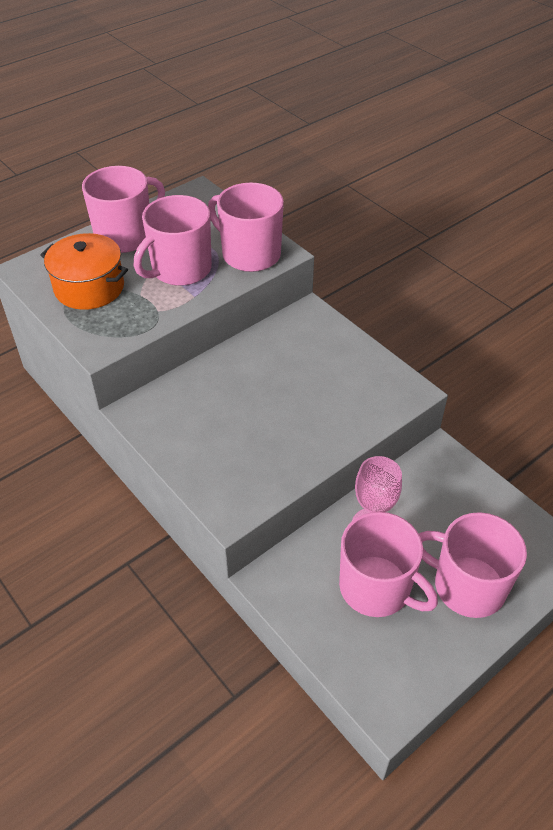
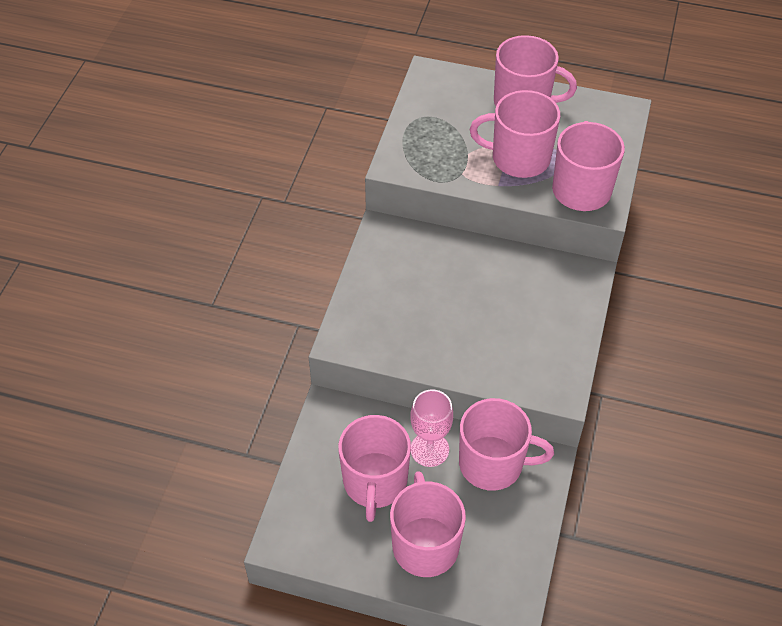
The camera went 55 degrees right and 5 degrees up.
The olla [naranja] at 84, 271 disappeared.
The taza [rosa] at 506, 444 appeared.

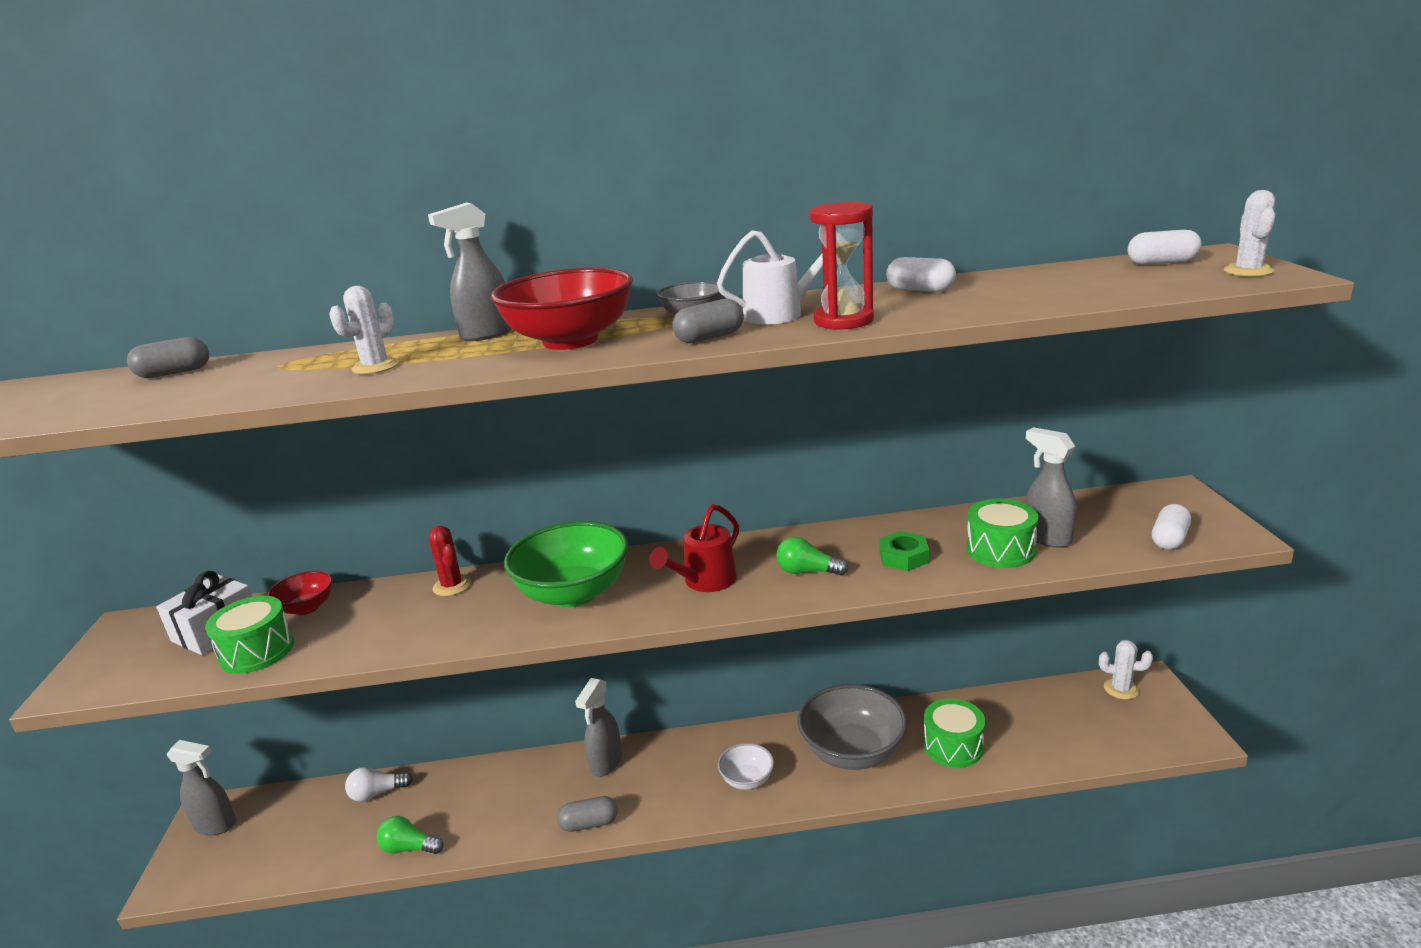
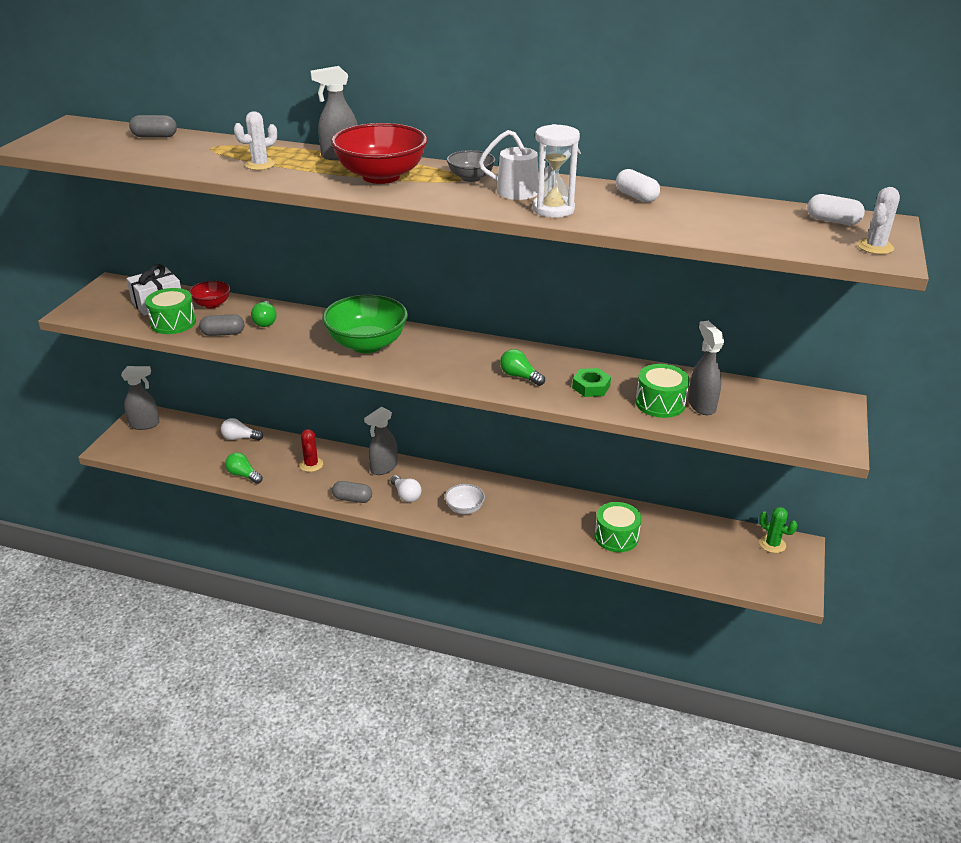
The camera went 20 degrees right and 10 degrees up.
The pulverizador [gris] at 201, 787 turned 45 degrees counterclockwise.
The cactus [rojo] moved from 450, 561 to 311, 450.
The regadera [rojo] at 694, 548 disappeared.
The cápsula [gris] moved from 708, 321 to 221, 325.
The cuenco [gris] at 852, 727 disappeared.
The reloj de arena [rojo] at 842, 266 became the reloj de arena [blanco] at 556, 171.
The cactus [blanco] at 1126, 670 became the cactus [verde] at 778, 530.
The cápsula [blanco] at 1171, 527 disappeared.
The bombilla [verde] at 264, 314 appeared.
The bombilla [blanco] at 406, 488 appeared.

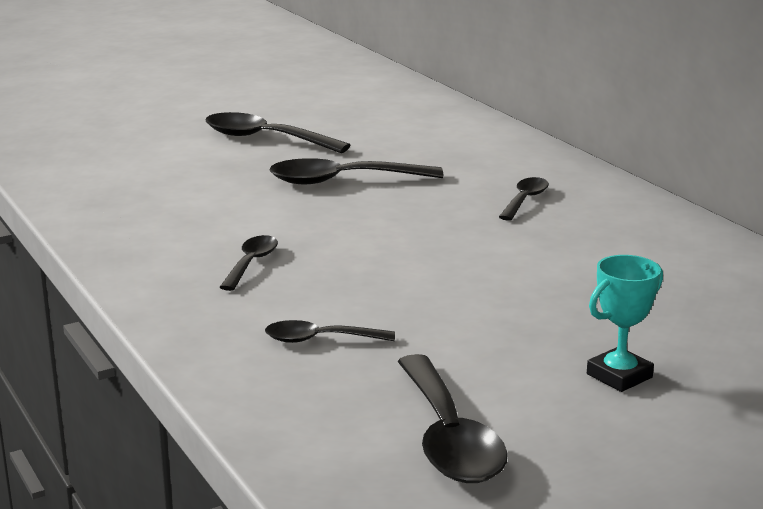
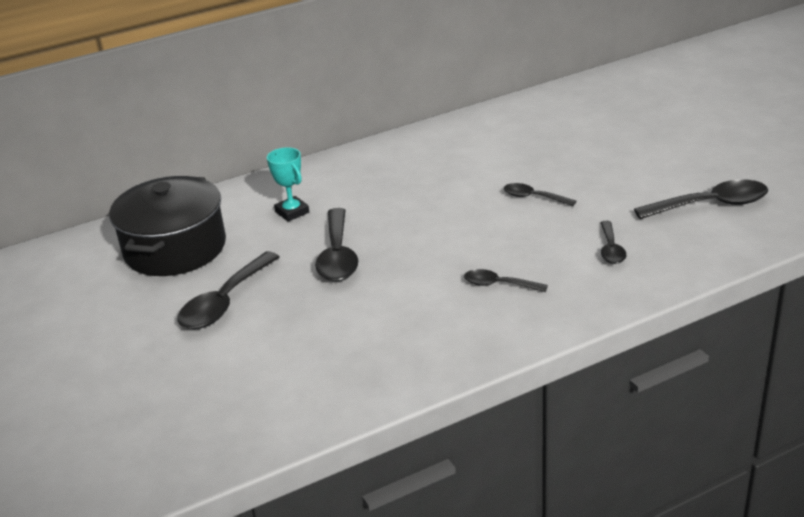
The camera went 85 degrees left and 10 degrees up.
The cuchara [negro] moved from 524, 199 to 540, 194.
The trofeo [turquesa] moved from 625, 323 to 288, 184.
The olla [negro] at 167, 226 appeared.

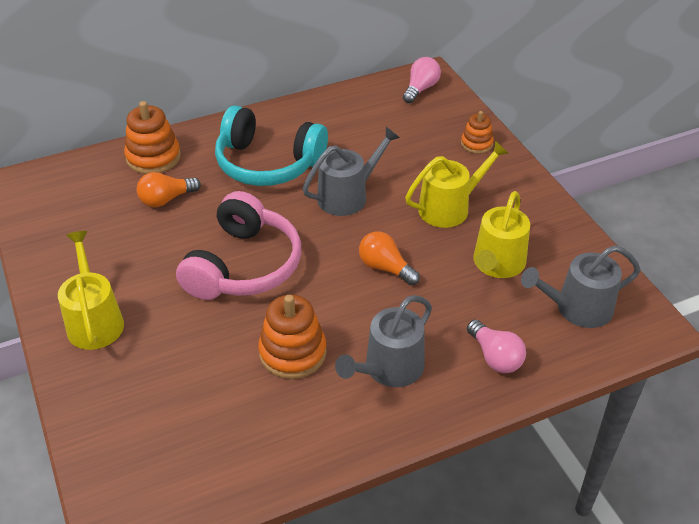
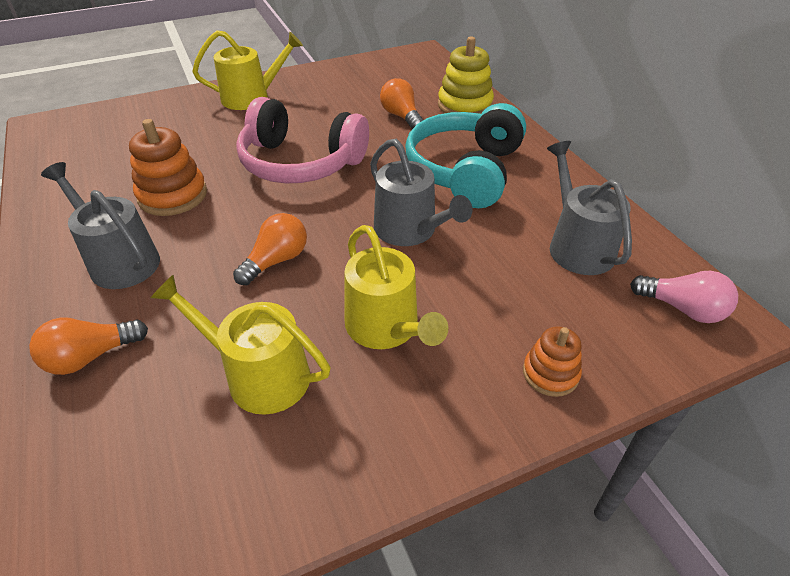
The camera went 90 degrees right and 0 degrees up.
The juguete apilable [naranja] at 152, 137 became the juguete apilable [amarillo] at 466, 75.
The bombilla [rosa] at 496, 346 became the bombilla [naranja] at 88, 346.
The regadera [gris] moved from 581, 286 to 589, 208.

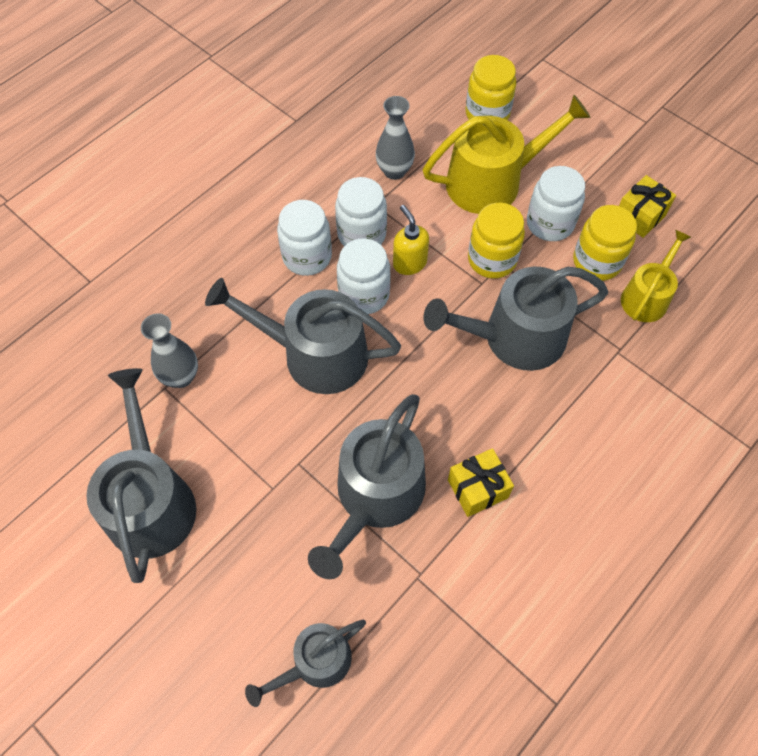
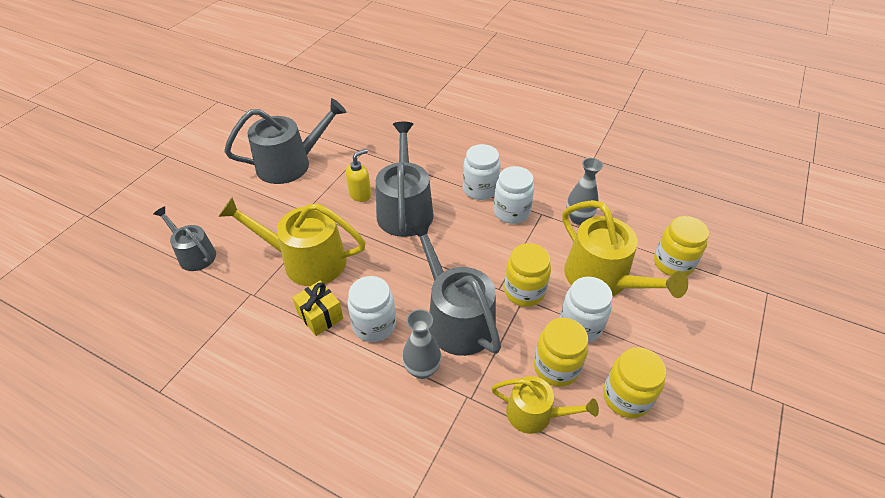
The camera went 75 degrees right and 15 degrees down.
The florero [gris] moved from 169, 350 to 421, 344.
The regadera [gris] at 367, 486 became the regadera [amarillo] at 292, 241.
The tarro [blanco] moved from 363, 276 to 371, 309.
The dispensador de jabón [amarillo] moved from 411, 240 to 358, 175.
The regalo [amarillo] at 647, 206 was replaced by the tarro [amarillo] at 634, 382.

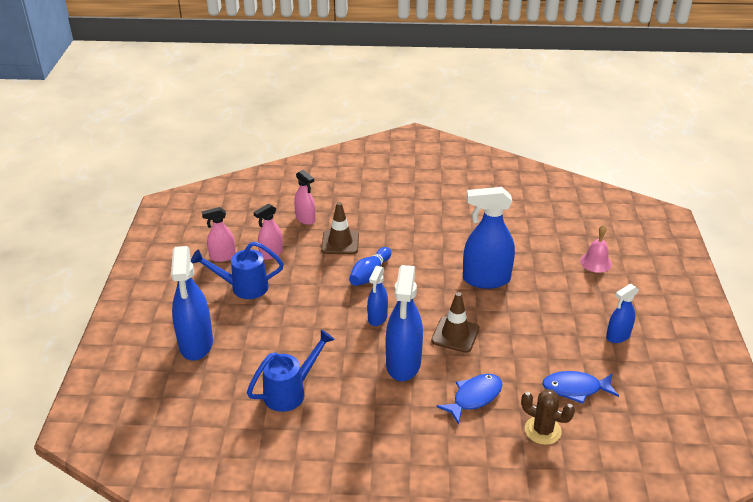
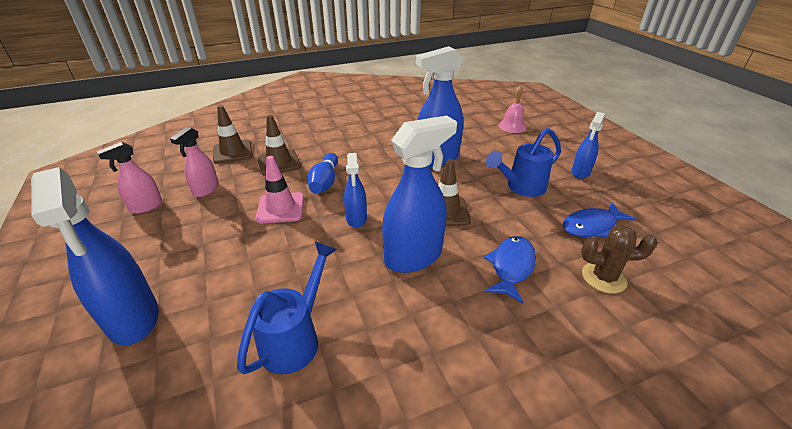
The camera went 25 degrees left and 0 degrees up.
The regadera [azul] moved from 237, 270 to 523, 162.
The pulverizador [rosa] at 305, 197 was replaced by the cono de tráfico [marrón] at 233, 134.
The pulverizador [azul] at 404, 323 turned 105 degrees counterclockwise.
The cono de tráfico [rosa] at 280, 189 appeared.

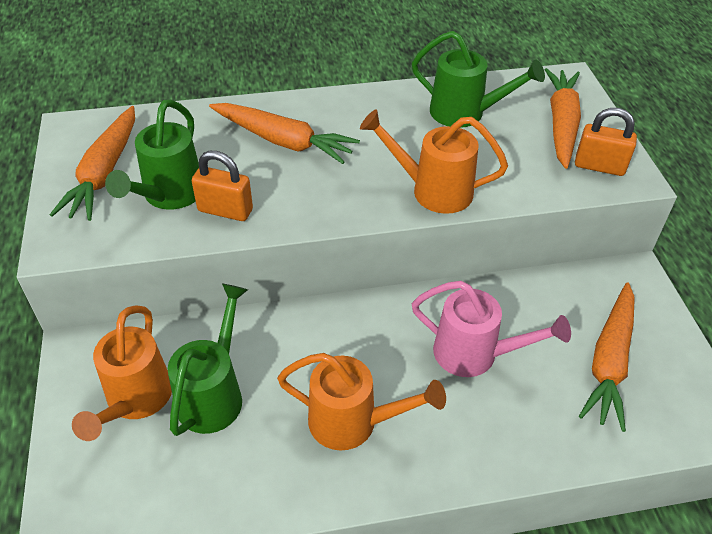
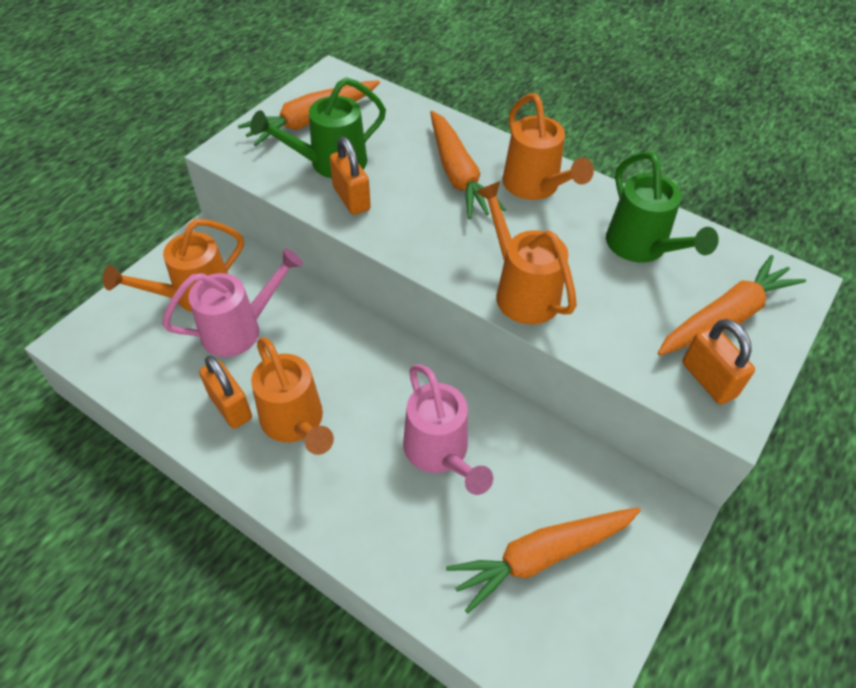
The camera went 45 degrees right and 5 degrees up.
The regadera [verde] at 208, 360 became the regadera [rosa] at 232, 302.
The candado [naranja] at 225, 392 appeared.
The regadera [naranja] at 548, 146 appeared.

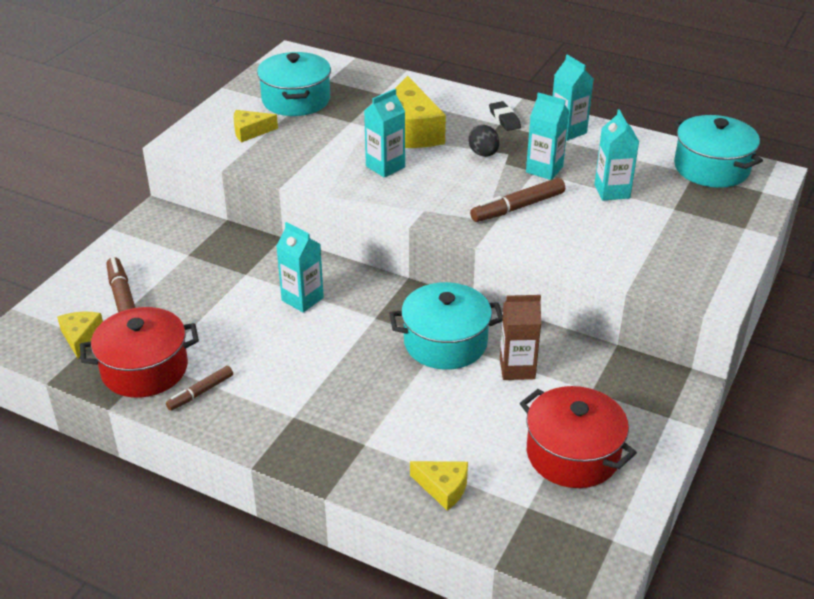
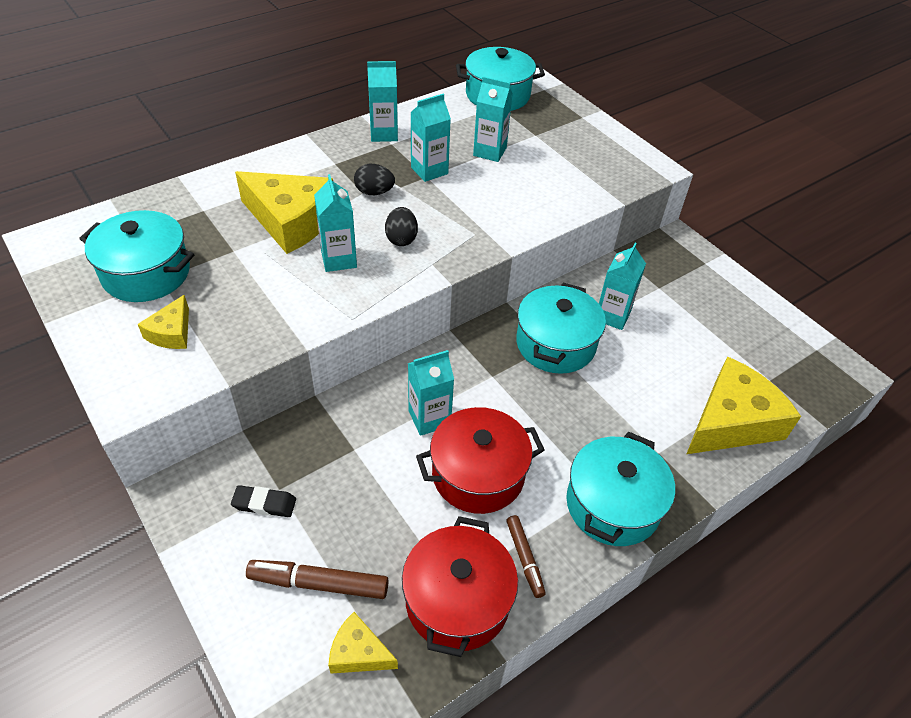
The camera went 65 degrees left and 10 degrees up.
The queso [amarillo] at 439, 486 changed to 2.03 times the size.
The rotulador [marrón] at 517, 200 disappeared.
The goma de borrar [negro] moved from 505, 116 to 263, 501.
The cartón de leche [marrón] at 520, 337 became the cartón de leche [turquesa] at 622, 286.
The olla [rojo] moved from 578, 437 to 480, 460.
The huevo [negro] at 401, 226 appeared.
The olla [turquesa] at 620, 488 appeared.

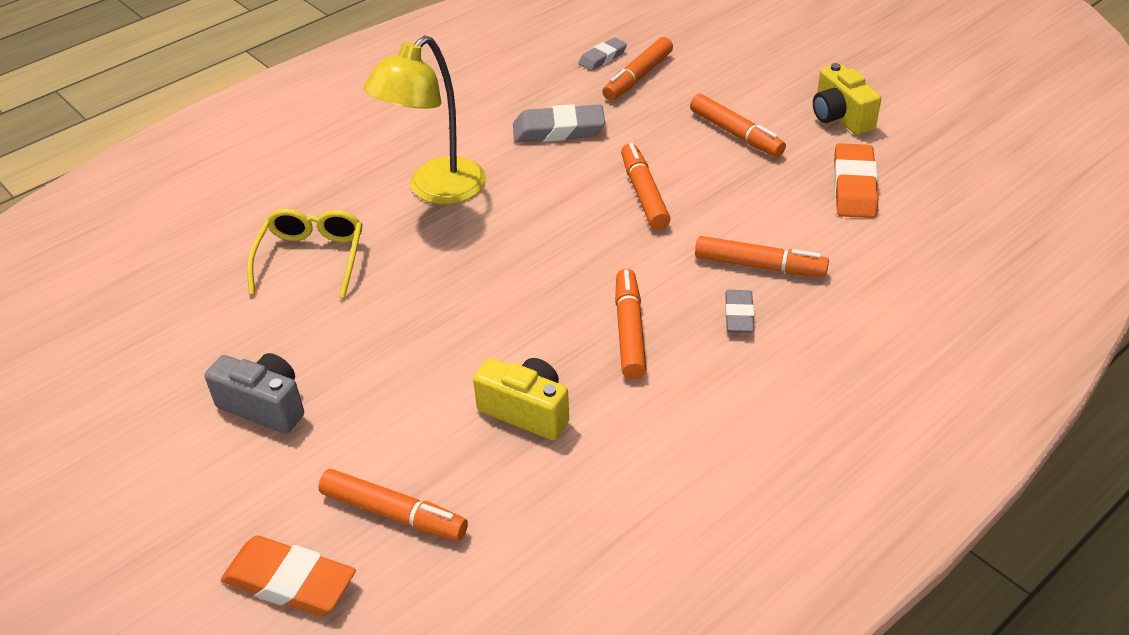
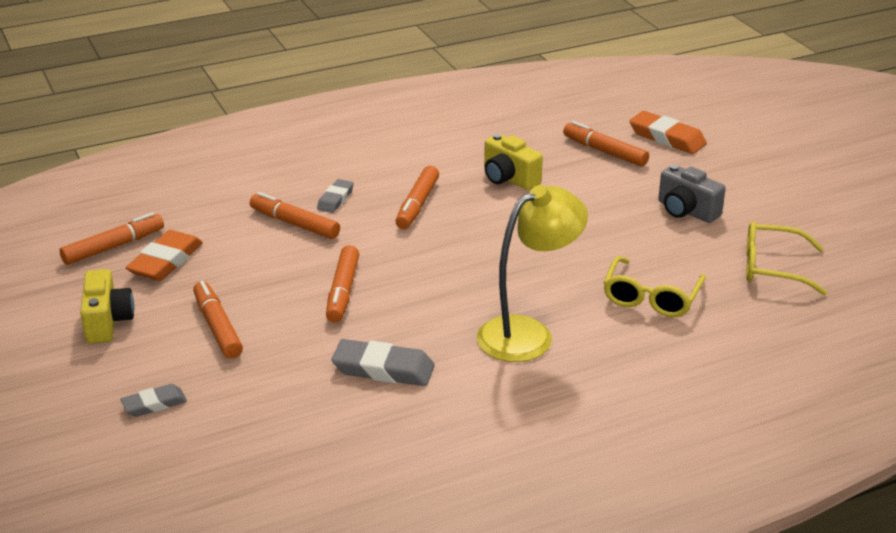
The camera went 165 degrees left and 10 degrees down.
The goma de borrar [gris] moved from 602, 54 to 153, 400.
The rotulador [naranja] moved from 637, 68 to 112, 238.
The gafas [amarillo] at 786, 258 appeared.

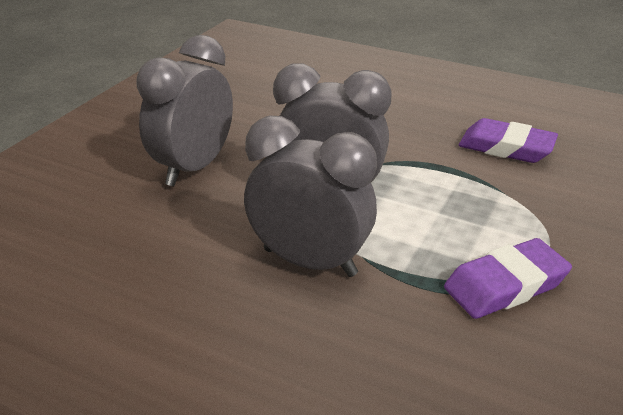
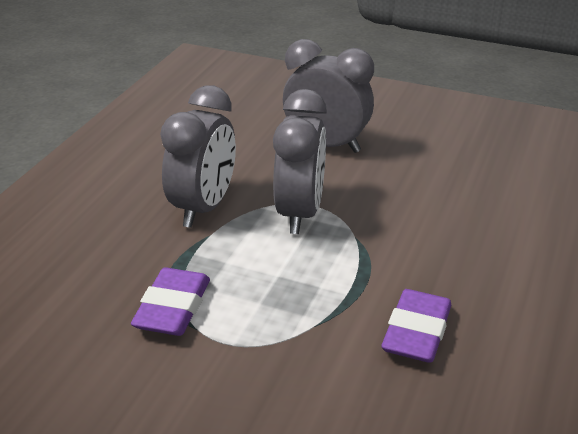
The camera went 85 degrees right and 0 degrees up.
The goma de borrar [morado] at 508, 278 turned 45 degrees clockwise.

